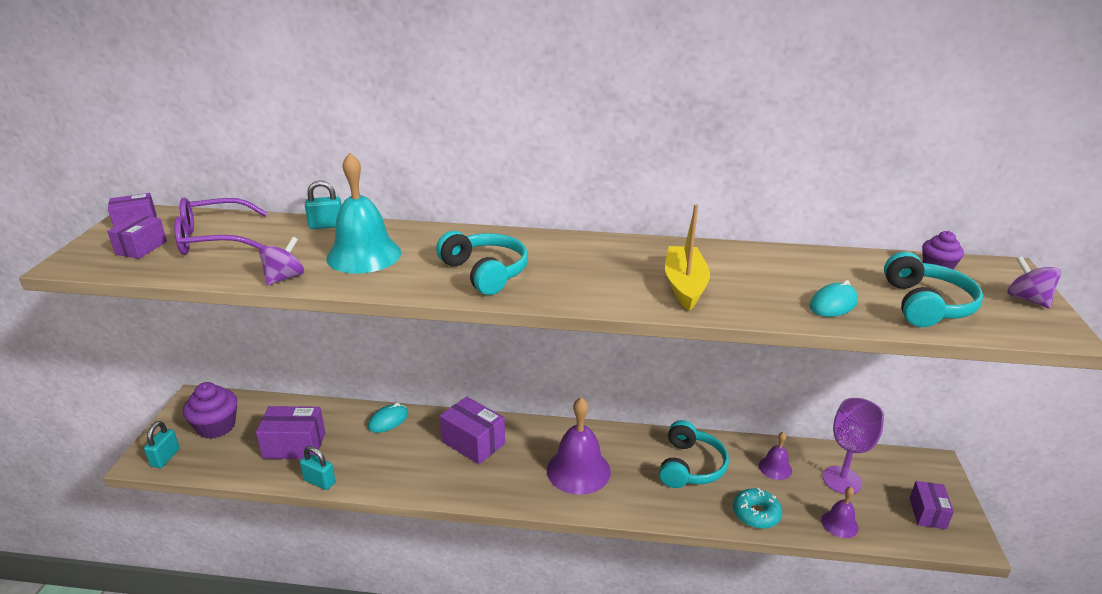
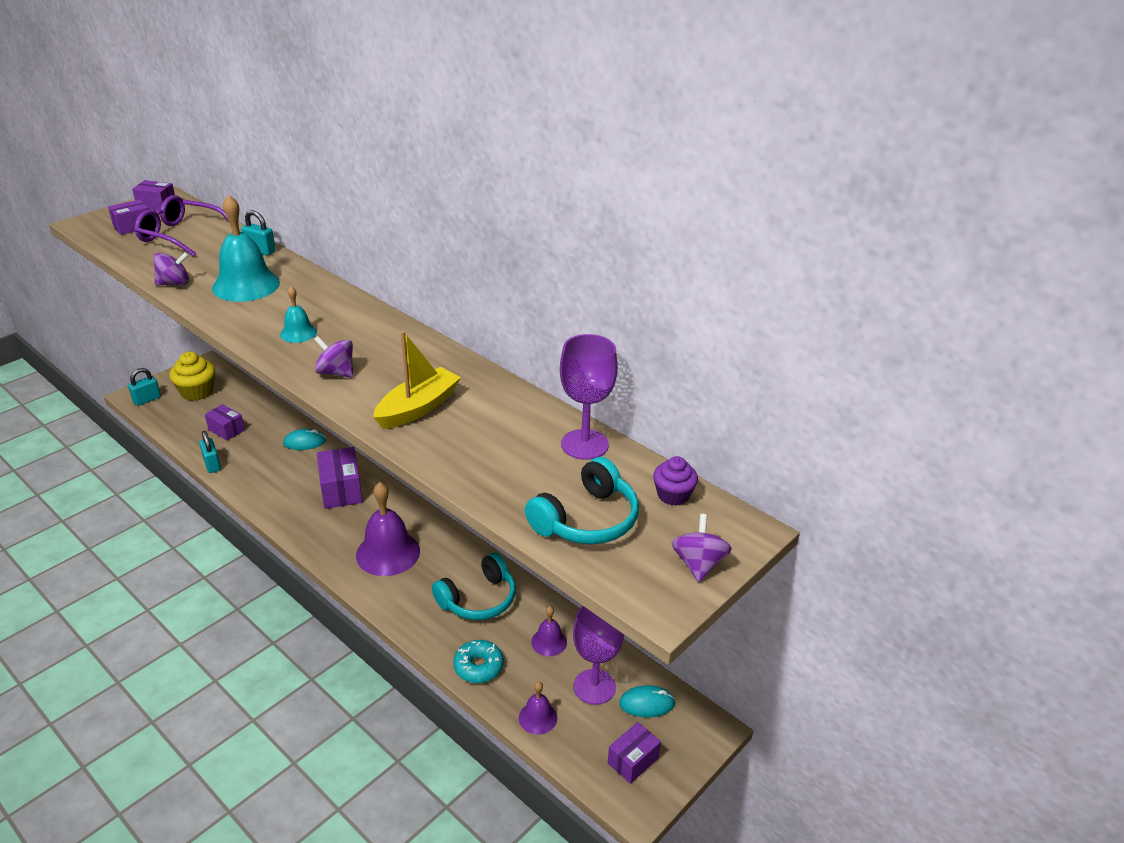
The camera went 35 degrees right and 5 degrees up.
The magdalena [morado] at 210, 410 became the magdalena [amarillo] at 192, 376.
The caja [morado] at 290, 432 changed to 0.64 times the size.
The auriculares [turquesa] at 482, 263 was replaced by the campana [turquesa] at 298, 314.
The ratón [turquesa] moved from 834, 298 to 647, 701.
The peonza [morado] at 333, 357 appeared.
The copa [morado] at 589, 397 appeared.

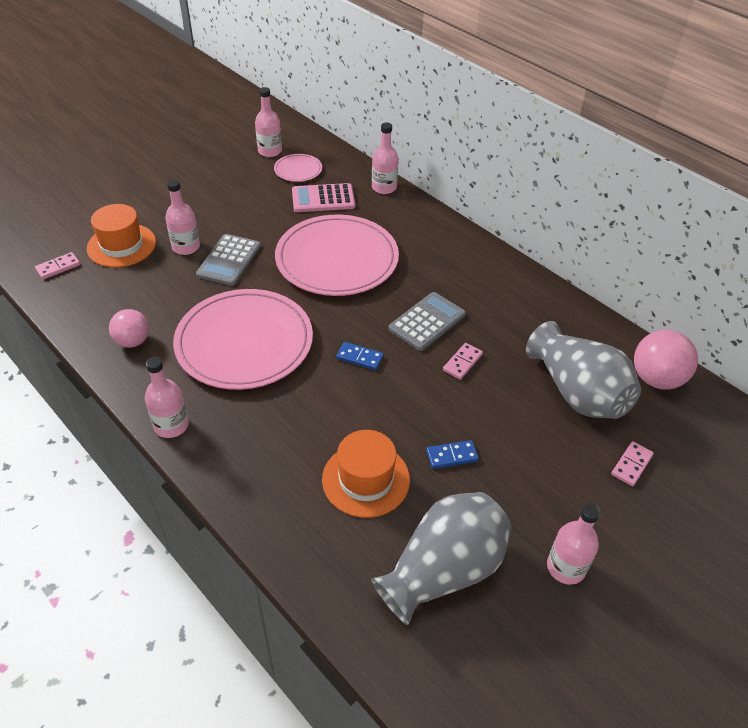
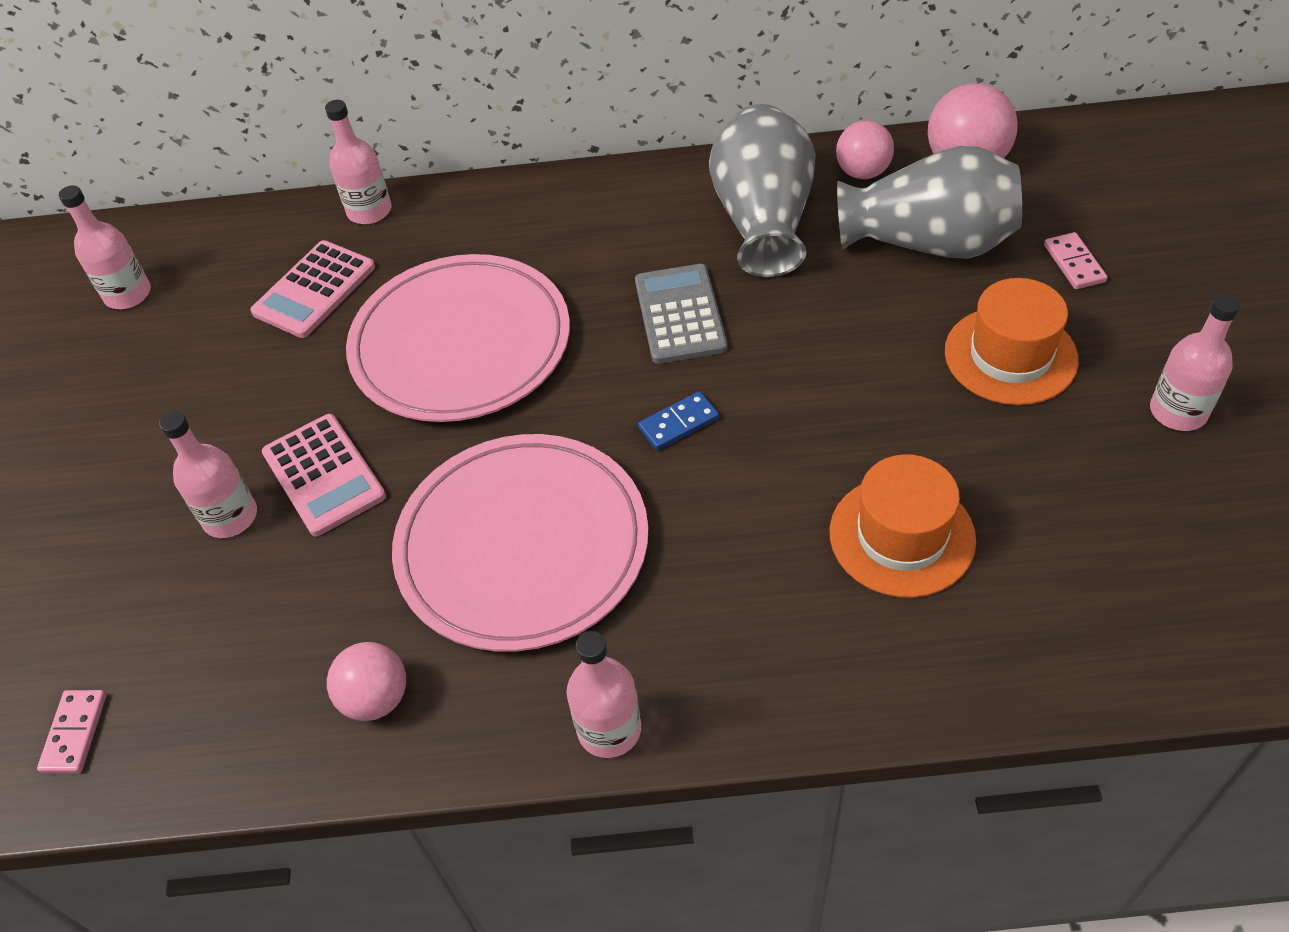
The camera went 45 degrees left and 5 degrees up.
The sombrero [naranja] moved from 121, 236 to 1012, 341.
The calculadora [gris] at 228, 260 became the calculadora [rosa] at 324, 475.
The plato [rosa] at 298, 168 disappeared.
The florero [gris] moved from 441, 558 to 762, 190.
The ficha de dominó [azul] at 452, 454 disappeared.
The ficha de dominó [rosa] at 463, 361 disappeared.
The pelota [rosa] at 865, 149 appeared.

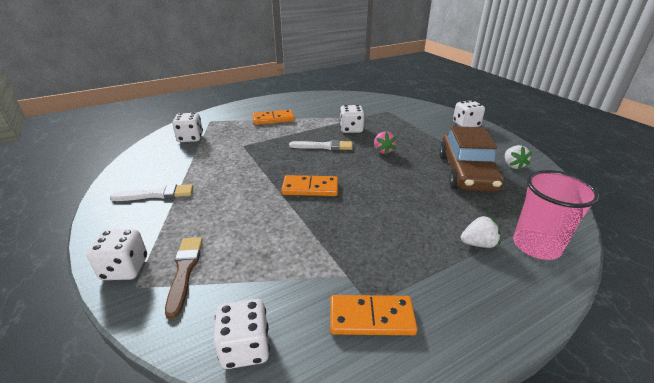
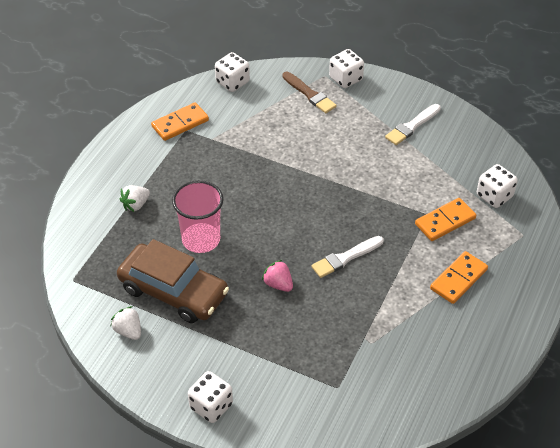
The camera went 145 degrees right and 15 degrees up.
The ficha de dominó [naranja] moved from 309, 185 to 445, 219.
The dado [blanco] at 352, 119 disappeared.
The coche [marrón] at 471, 159 turned 150 degrees clockwise.
The vaso [rosa] moved from 556, 215 to 197, 216.

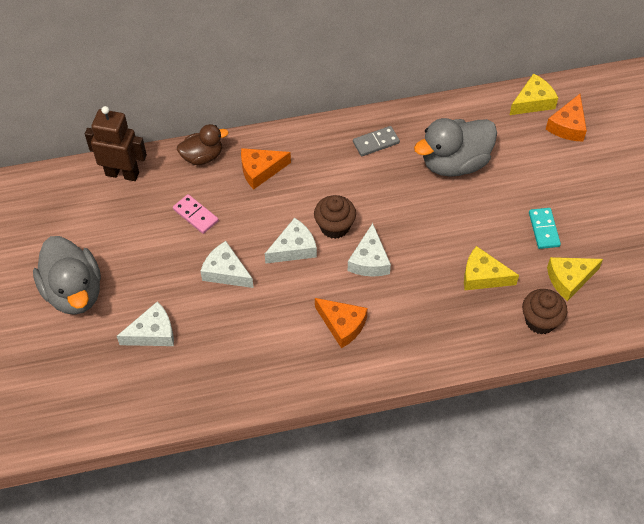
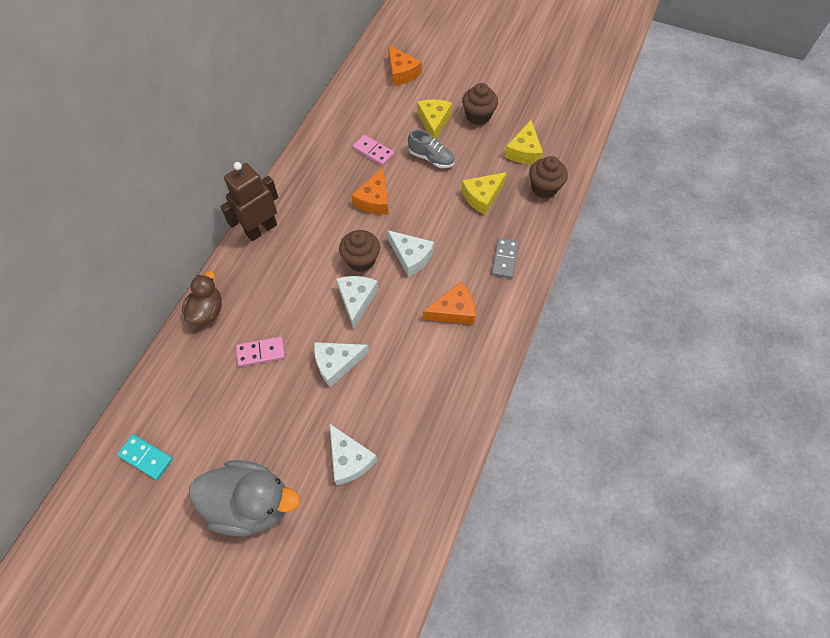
The camera went 55 degrees left and 5 degrees up.
The robot [marrón] moved from 116, 143 to 249, 201.
The queso [blanco] at 145, 323 turned 135 degrees clockwise.
The queso [naranja] moved from 266, 168 to 370, 191.
The ficha de dominó [gris] moved from 376, 141 to 505, 258.
The pato [gris] at 455, 147 was replaced by the ficha de dominó [rosa] at 373, 150.
The queso [amarillo] moved from 534, 94 to 434, 119.
The ficha de dominó [turquesa] moved from 545, 228 to 145, 457.
The zapato [gris] at 431, 148 appeared.
The magdalena [marrón] at 480, 104 appeared.

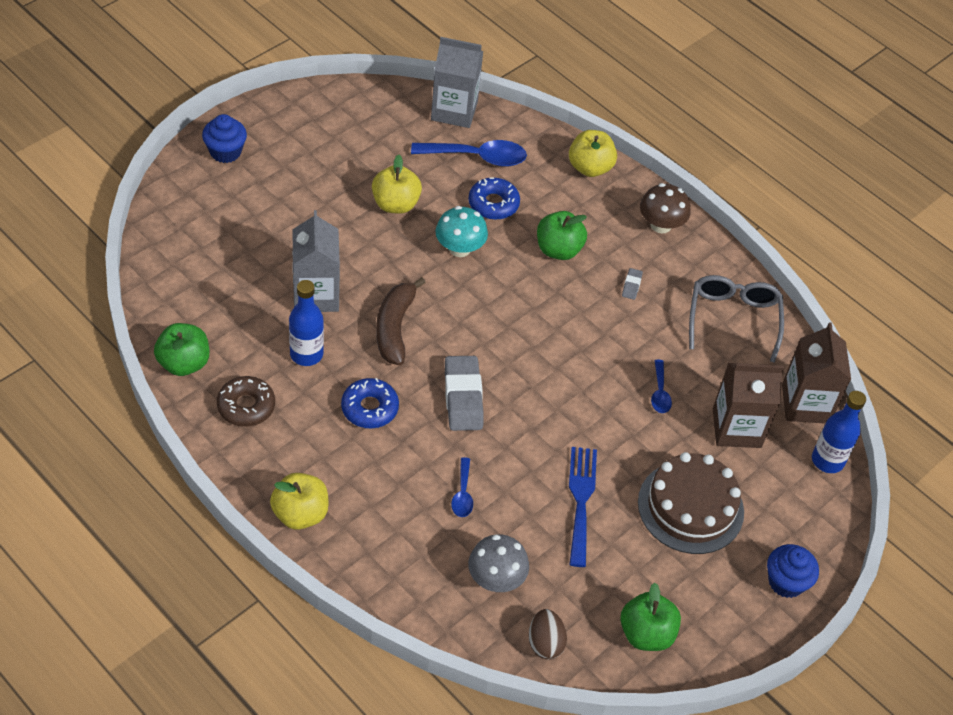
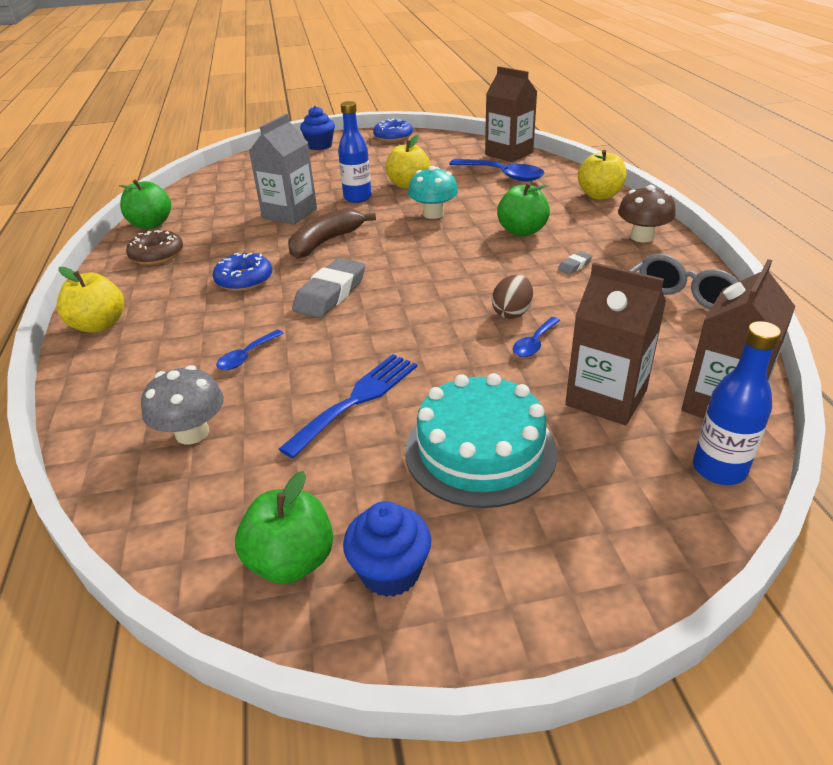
The camera went 40 degrees right and 15 degrees down.
The botella [azul] moved from 306, 323 to 355, 152.
The cartón de leche [gris] at 457, 82 became the cartón de leche [marrón] at 511, 114.
The rosquilla [azul] moved from 494, 198 to 393, 130.
The huevo [marrón] moved from 548, 634 to 512, 297.
The tarta [marrón] at 691, 503 became the tarta [turquesa] at 481, 440.
The magdalena [azul] moved from 793, 571 to 387, 549.

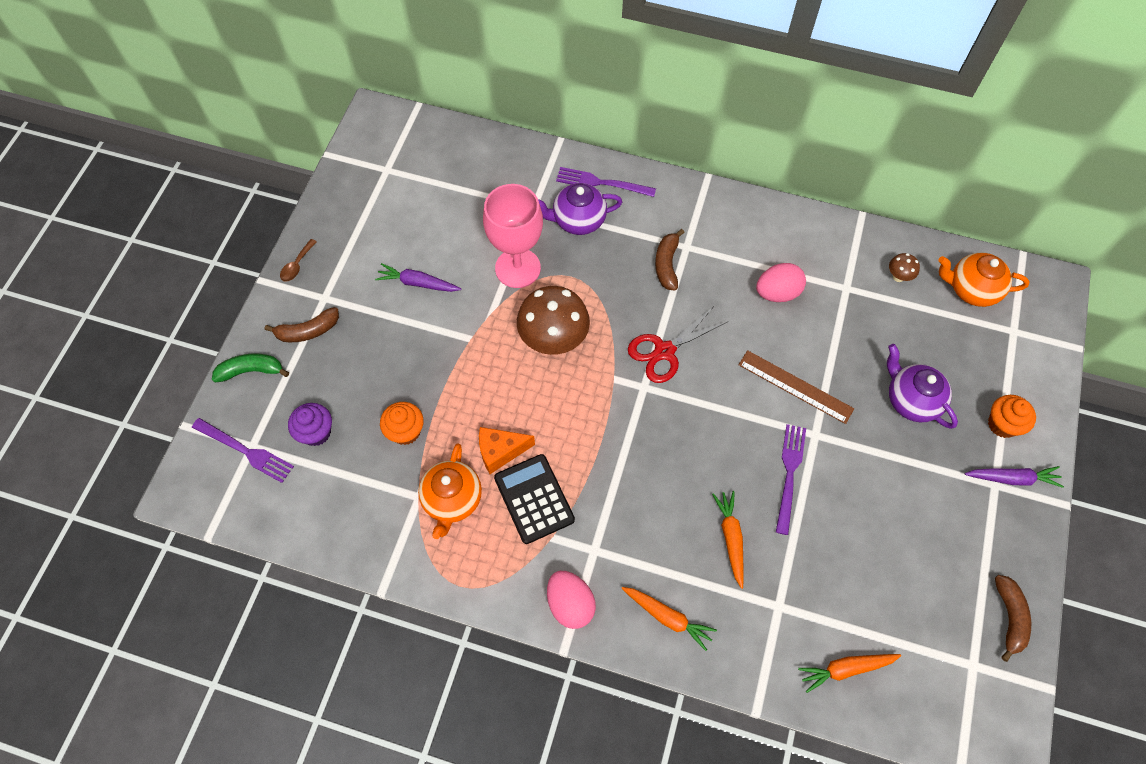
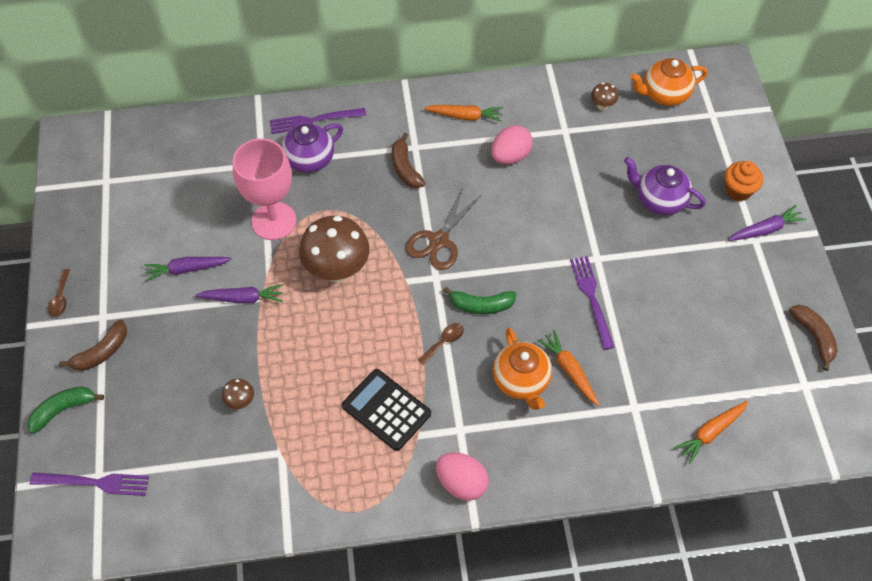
The camera went 25 degrees left and 5 degrees down.
The magdalena [morado] at 310, 424 disappeared.
The magdalena [naranja] at 402, 423 was replaced by the seta [marrón] at 238, 394.
The tetera [naranja] moved from 450, 491 to 522, 369.
The queso [naranja] at 507, 450 disappeared.
The zanahoria [naranja] moved from 669, 619 to 463, 113.
The tijeras [rojo] at 677, 344 became the tijeras [marrón] at 443, 229.
The regla [marrón] at 796, 387 disappeared.
The zanahoria [morado] at 239, 294 appeared.
The cuchara [marrón] at 441, 344 appeared.
The plátano [verde] at 480, 300 appeared.

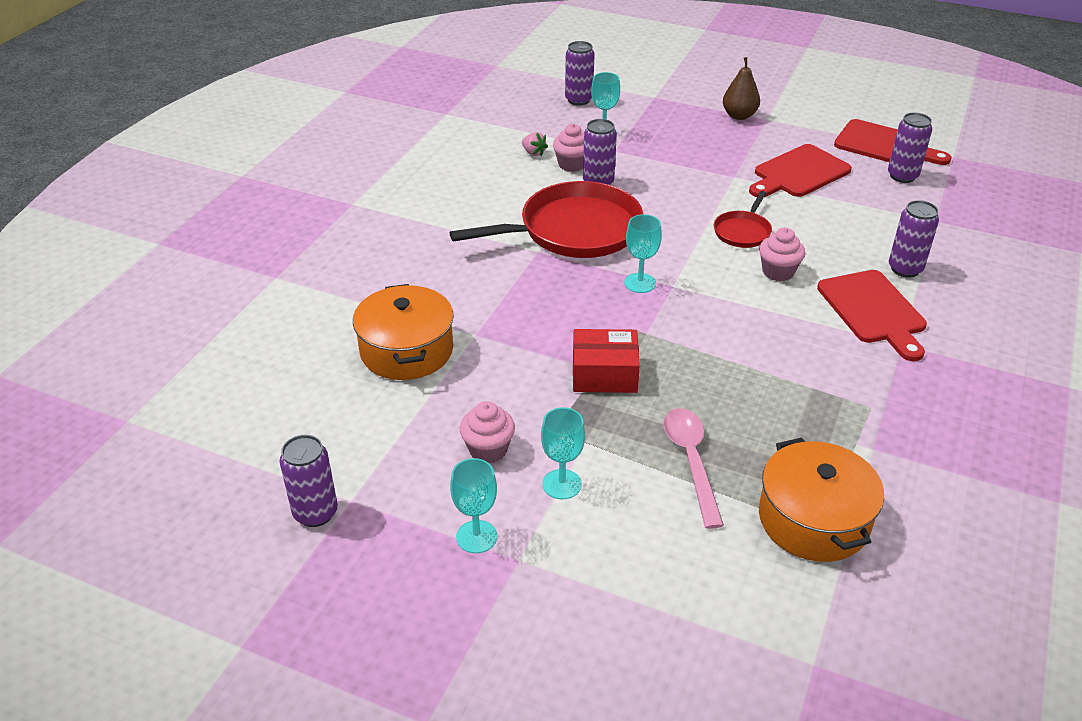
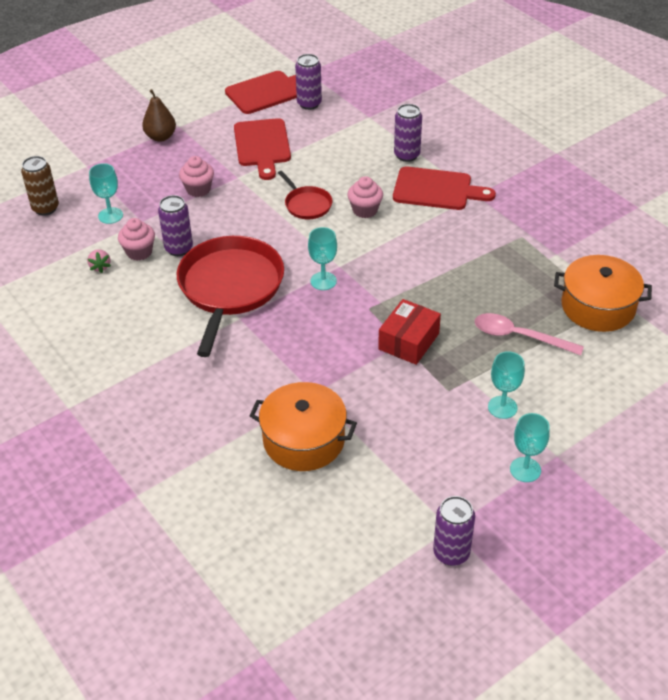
The camera went 60 degrees left and 5 degrees up.
The magdalena [rosa] moved from 487, 432 to 196, 176.
The fresa [rosa] at 535, 144 turned 90 degrees clockwise.
The lata [morado] at 580, 73 became the lata [marrón] at 40, 186.

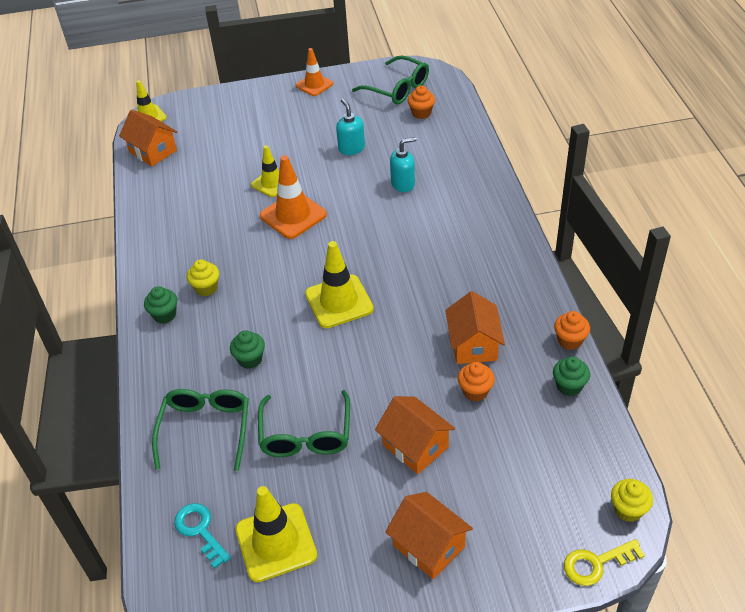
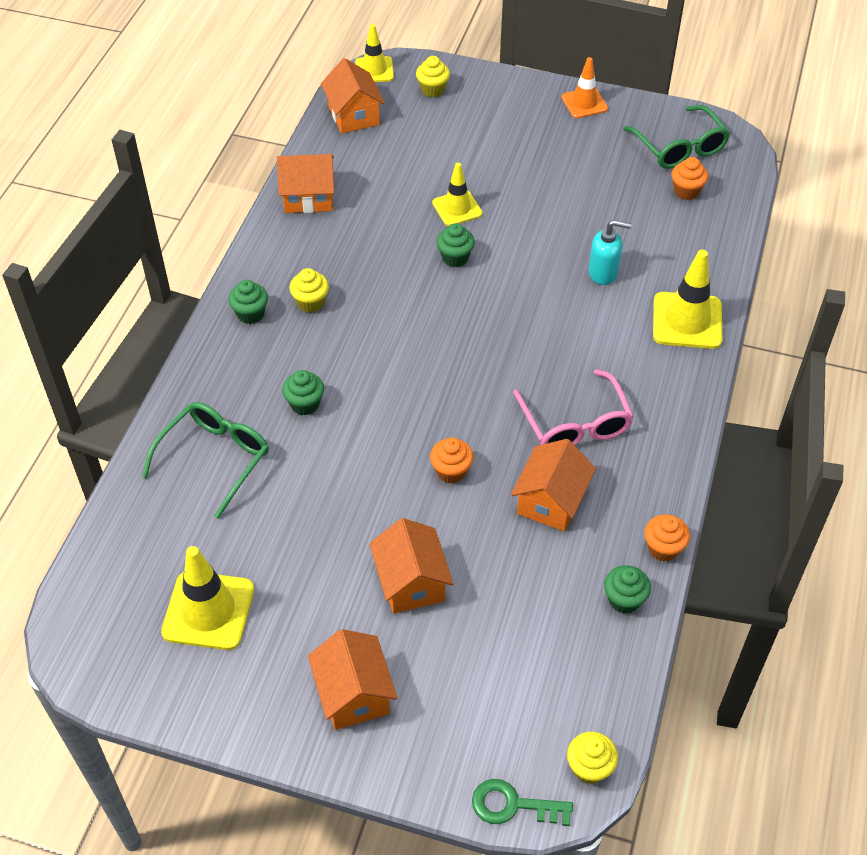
The camera went 25 degrees right and 5 degrees up.
The llave [turquesa] at 202, 536 disappeared.
The gafas [verde] at 304, 423 disappeared.
The cono de tráfico [naranja] at 293, 197 was replaced by the magdalena [verde] at 456, 245.
The cono de tráfico [amarillo] moved from 339, 284 to 687, 299.
The dispensador de jabón [turquesa] at 350, 126 disappeared.
The magdalena [naranja] moved from 476, 381 to 451, 460.
The llave [amarillo] at 604, 562 became the llave [verde] at 522, 802.
The casa [naranja] at 305, 183 appeared.
The magdalena [amarillo] at 433, 76 appeared.
The gafas [rosa] at 573, 407 appeared.

